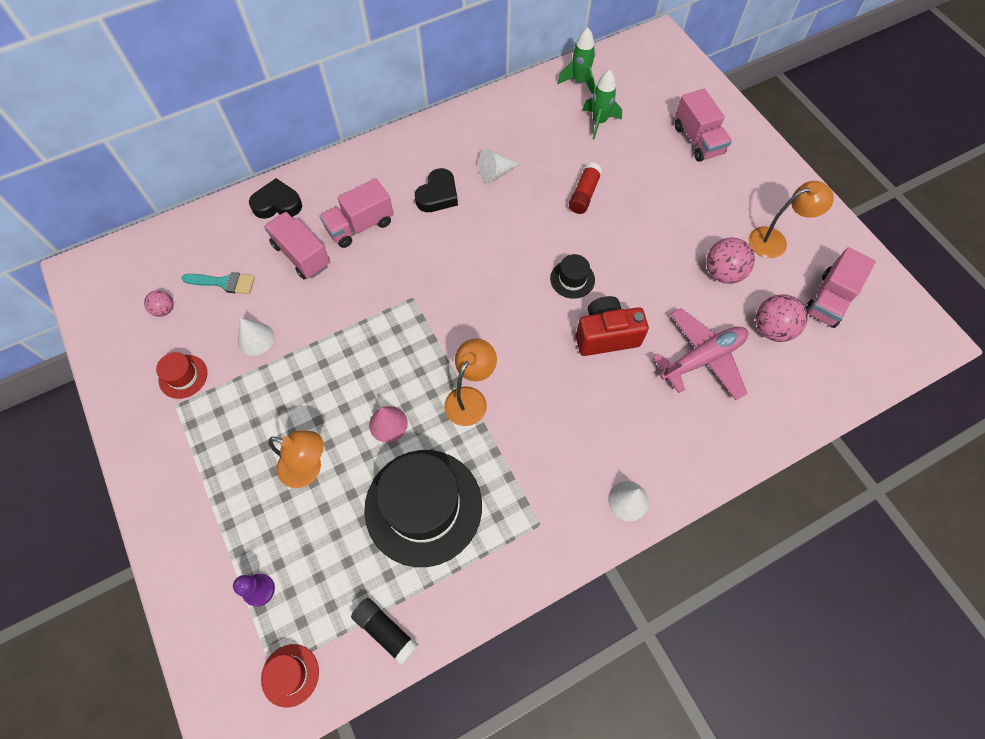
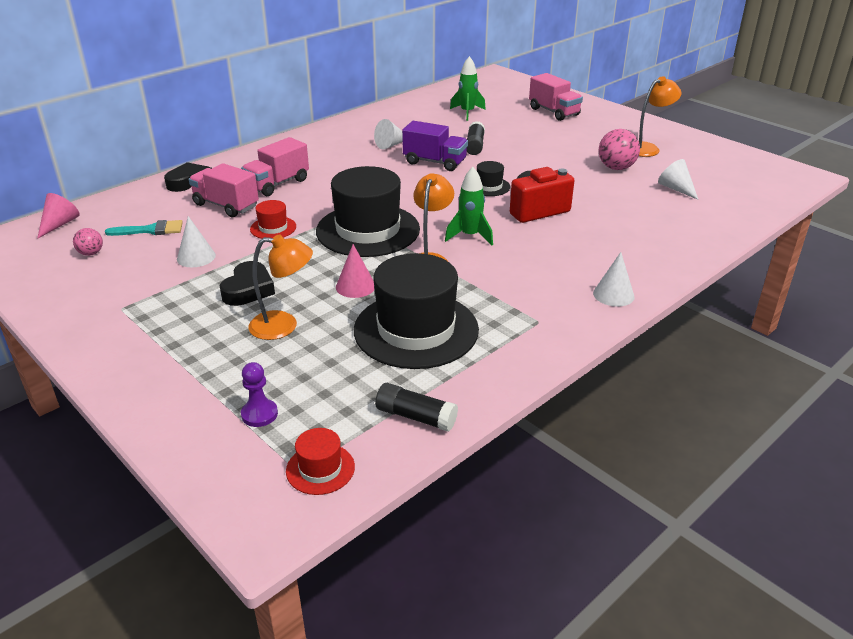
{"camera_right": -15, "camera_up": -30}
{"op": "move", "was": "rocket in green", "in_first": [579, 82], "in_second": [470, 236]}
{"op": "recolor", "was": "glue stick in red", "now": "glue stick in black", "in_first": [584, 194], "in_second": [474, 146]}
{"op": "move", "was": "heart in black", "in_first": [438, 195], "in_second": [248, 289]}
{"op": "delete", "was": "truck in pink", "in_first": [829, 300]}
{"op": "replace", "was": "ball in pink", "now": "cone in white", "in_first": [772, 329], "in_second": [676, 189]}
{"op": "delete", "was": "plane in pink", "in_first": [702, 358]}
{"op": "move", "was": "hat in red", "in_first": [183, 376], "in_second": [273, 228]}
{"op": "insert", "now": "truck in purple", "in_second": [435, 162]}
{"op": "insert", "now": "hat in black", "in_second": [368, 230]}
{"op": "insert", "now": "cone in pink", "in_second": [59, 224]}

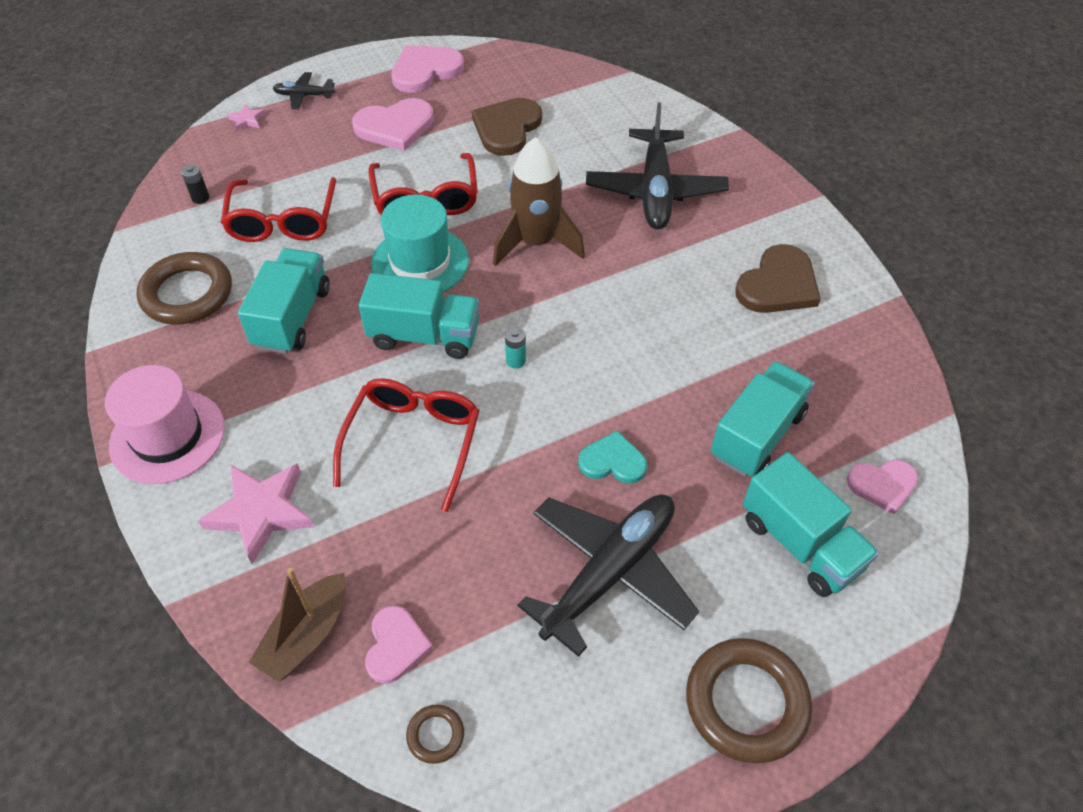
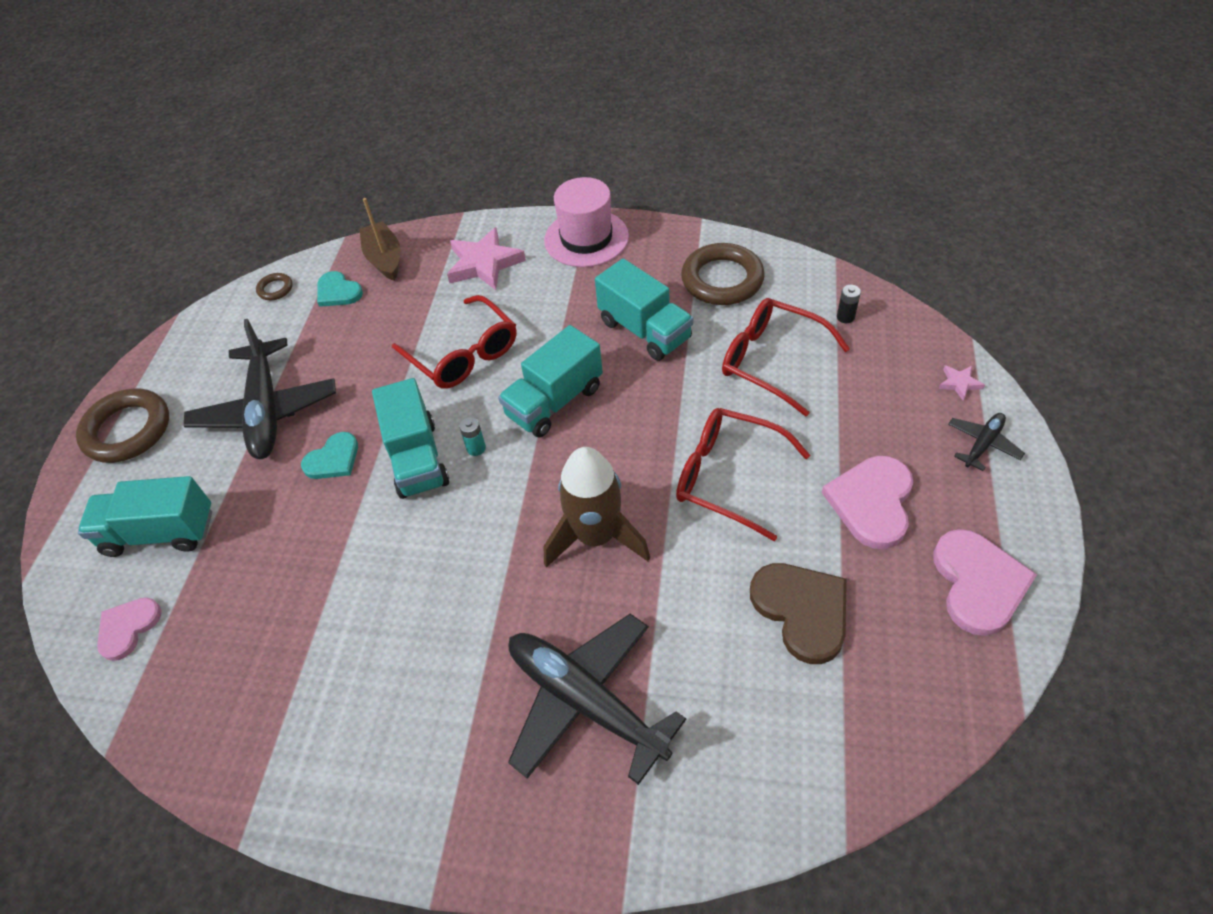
{"camera_right": 130, "camera_up": 0}
{"op": "delete", "was": "hat in turquoise", "in_first": [420, 262]}
{"op": "delete", "was": "heart in brown", "in_first": [778, 284]}
{"op": "move", "was": "truck in turquoise", "in_first": [757, 435], "in_second": [417, 458]}
{"op": "recolor", "was": "heart in pink", "now": "heart in turquoise", "in_first": [395, 645], "in_second": [338, 292]}

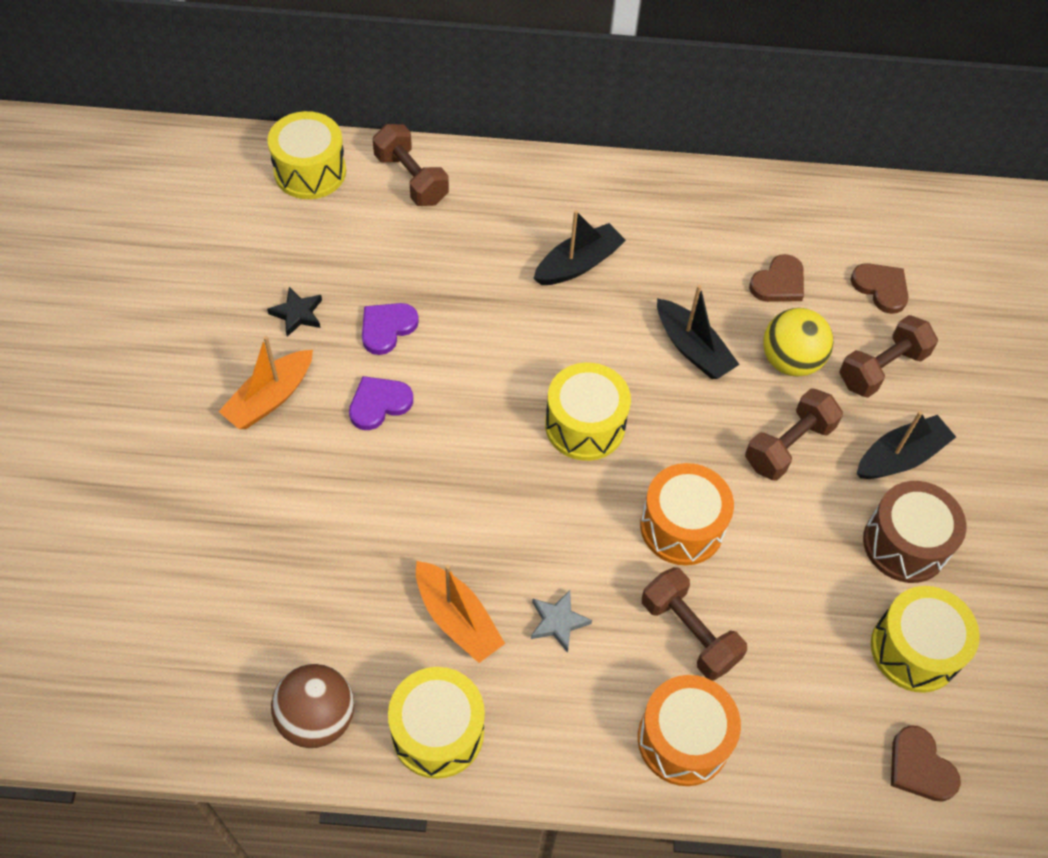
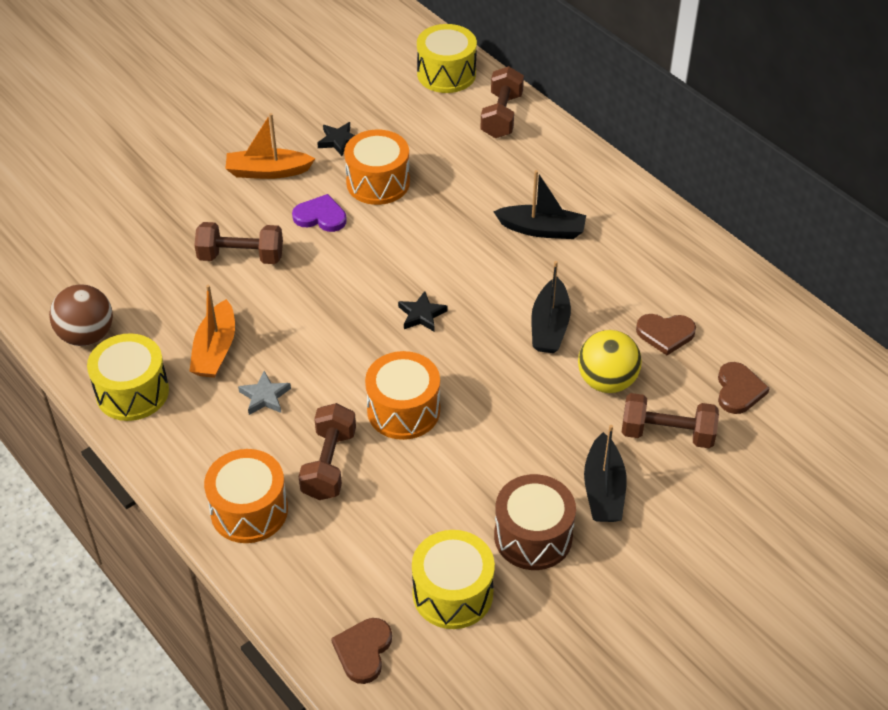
{"camera_right": 50, "camera_up": -10}
{"op": "replace", "was": "heart in purple", "now": "drum in orange", "in_first": [387, 328], "in_second": [378, 182]}
{"op": "replace", "was": "drum in yellow", "now": "star in black", "in_first": [585, 425], "in_second": [421, 315]}
{"op": "move", "was": "dumbbell in brown", "in_first": [788, 445], "in_second": [241, 256]}
{"op": "rotate", "was": "boat in black", "in_first": [900, 457], "in_second": [603, 490], "clockwise": 75}

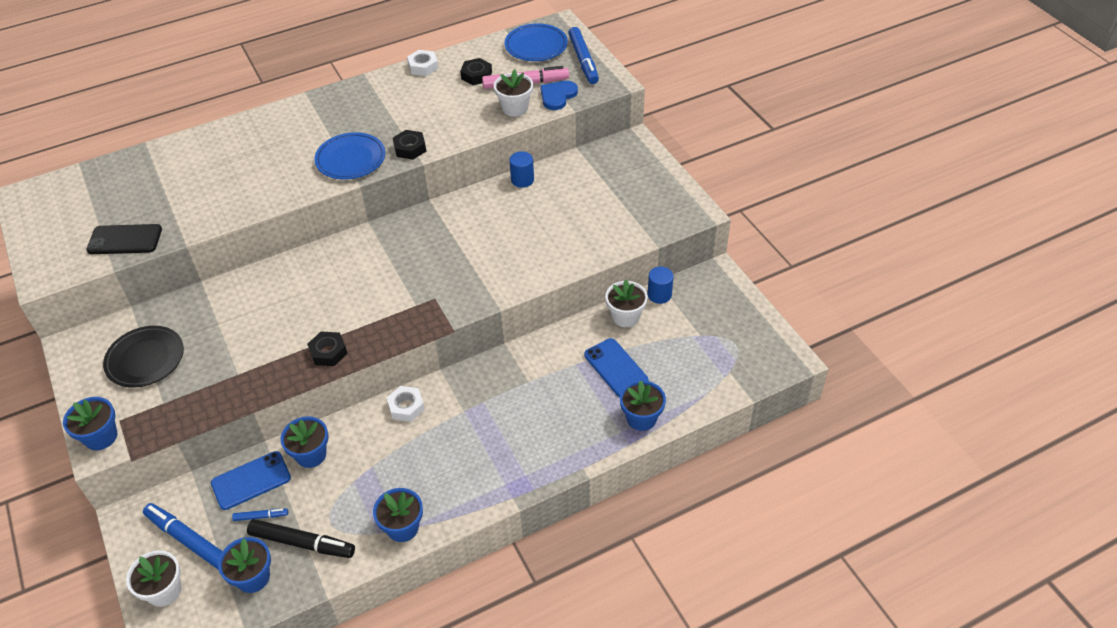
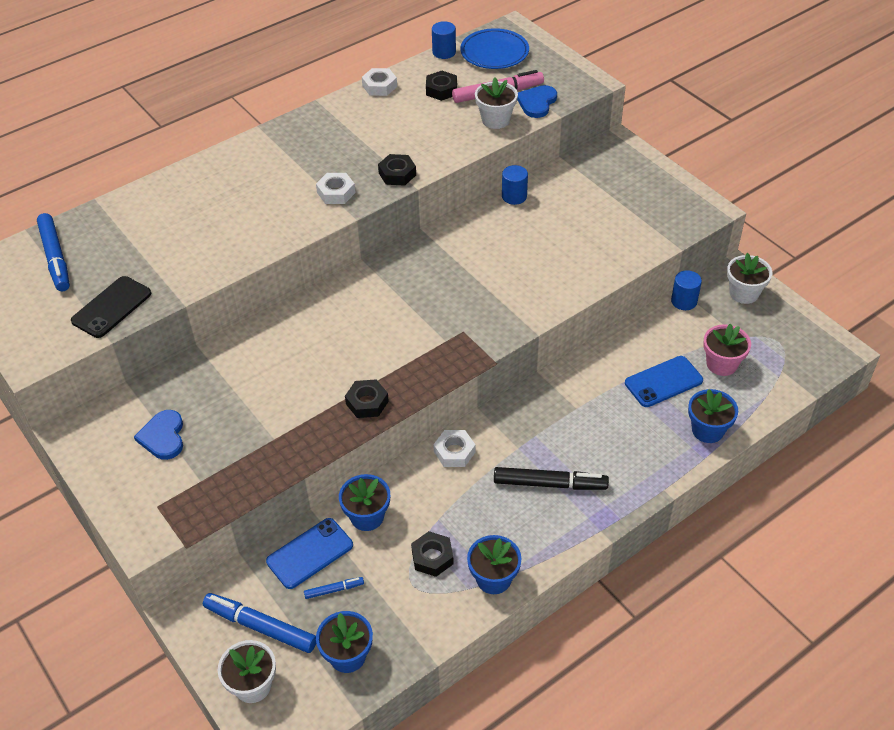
{"camera_right": -10, "camera_up": 0}
{"op": "move", "was": "marker in blue", "in_first": [583, 60], "in_second": [55, 258]}
{"op": "replace", "was": "plate in blue", "now": "nut in white", "in_first": [351, 159], "in_second": [336, 192]}
{"op": "rotate", "was": "phone in black", "in_first": [125, 240], "in_second": [112, 307], "clockwise": -45}
{"op": "move", "was": "flower pot in white", "in_first": [625, 316], "in_second": [744, 293]}
{"op": "replace", "was": "plate in black", "now": "heart in blue", "in_first": [145, 359], "in_second": [163, 436]}
{"op": "rotate", "was": "phone in blue", "in_first": [615, 368], "in_second": [663, 382], "clockwise": -75}
{"op": "delete", "was": "flower pot in blue", "in_first": [101, 437]}
{"op": "move", "was": "marker in black", "in_first": [302, 543], "in_second": [550, 484]}
{"op": "insert", "now": "cylinder in blue", "in_second": [444, 52]}
{"op": "insert", "now": "flower pot in pink", "in_second": [721, 364]}
{"op": "insert", "now": "nut in black", "in_second": [432, 557]}

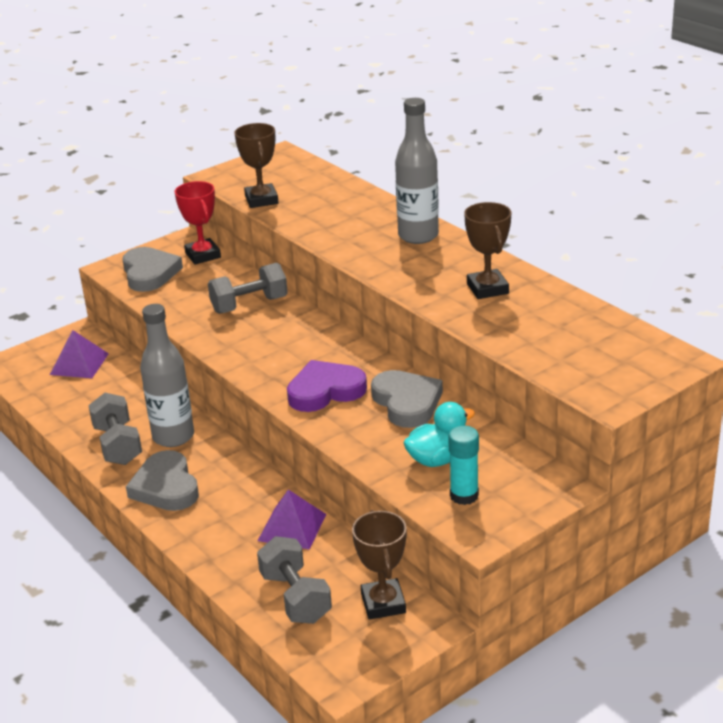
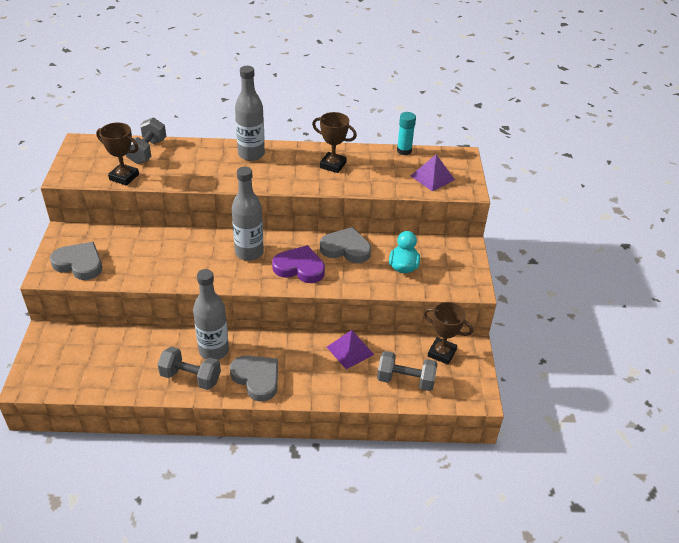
{"camera_right": -55, "camera_up": 10}
{"op": "delete", "was": "trophy in red", "in_first": [203, 255]}
{"op": "move", "was": "dumbbell in grey", "in_first": [249, 305], "in_second": [147, 151]}
{"op": "move", "was": "pyramid in purple", "in_first": [79, 364], "in_second": [432, 178]}
{"op": "rotate", "was": "heart in purple", "in_first": [325, 391], "in_second": [299, 268], "clockwise": 90}
{"op": "move", "was": "glue stick in turquoise", "in_first": [464, 495], "in_second": [404, 150]}
{"op": "rotate", "was": "heart in grey", "in_first": [166, 487], "in_second": [257, 379], "clockwise": -150}
{"op": "insert", "now": "bottle in grey", "in_second": [249, 252]}

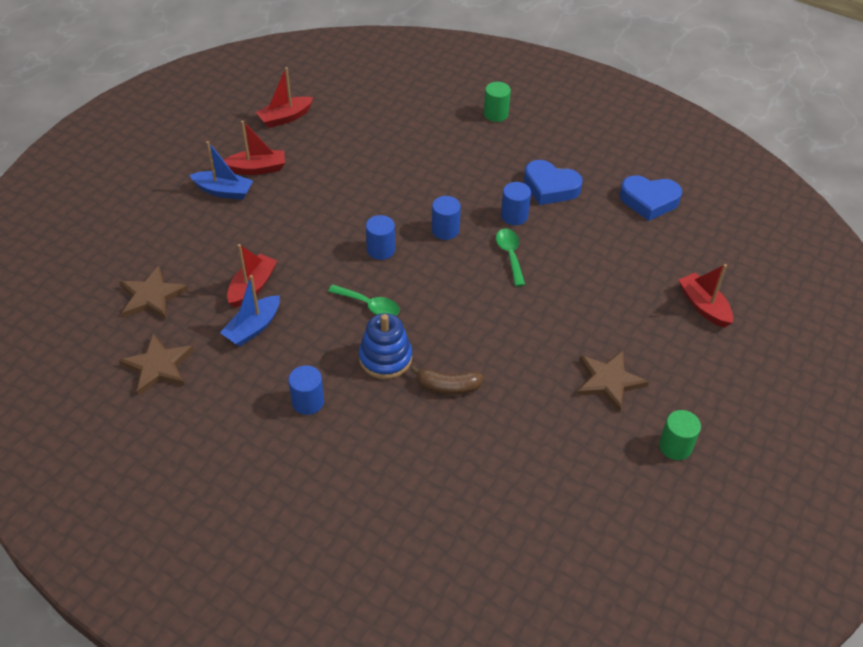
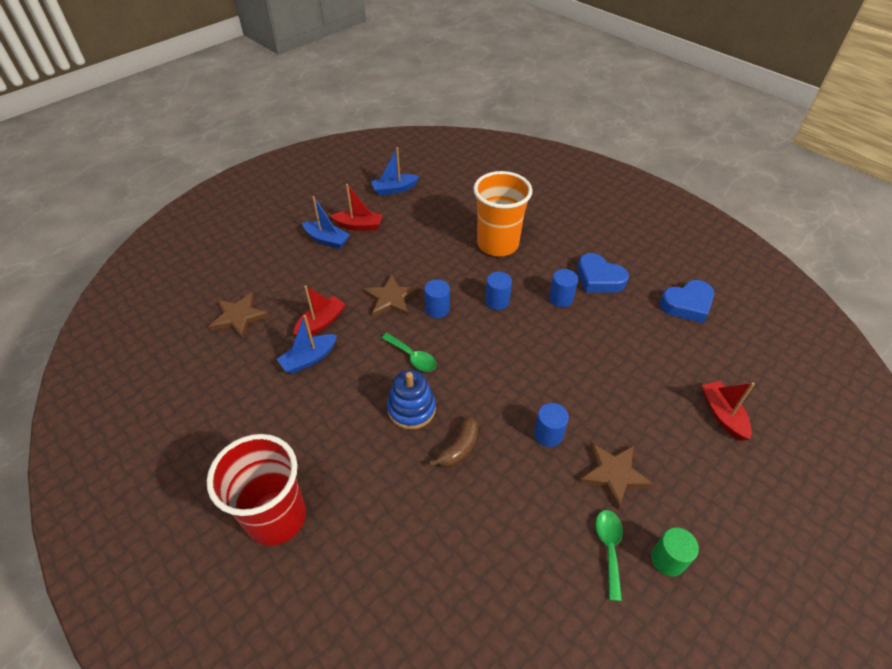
{"camera_right": 15, "camera_up": 0}
{"op": "recolor", "was": "boat in red", "now": "boat in blue", "in_first": [285, 118], "in_second": [394, 189]}
{"op": "delete", "was": "cylinder in green", "in_first": [496, 114]}
{"op": "rotate", "was": "heart in blue", "in_first": [649, 201], "in_second": [687, 305], "clockwise": -45}
{"op": "move", "was": "spoon in green", "in_first": [510, 255], "in_second": [609, 548]}
{"op": "move", "was": "star in brown", "in_first": [158, 366], "in_second": [391, 298]}
{"op": "move", "was": "cylinder in blue", "in_first": [308, 402], "in_second": [548, 434]}
{"op": "rotate", "was": "banana in brown", "in_first": [447, 387], "in_second": [459, 448], "clockwise": -75}
{"op": "insert", "now": "cup in orange", "in_second": [497, 244]}
{"op": "insert", "now": "cup in red", "in_second": [276, 517]}

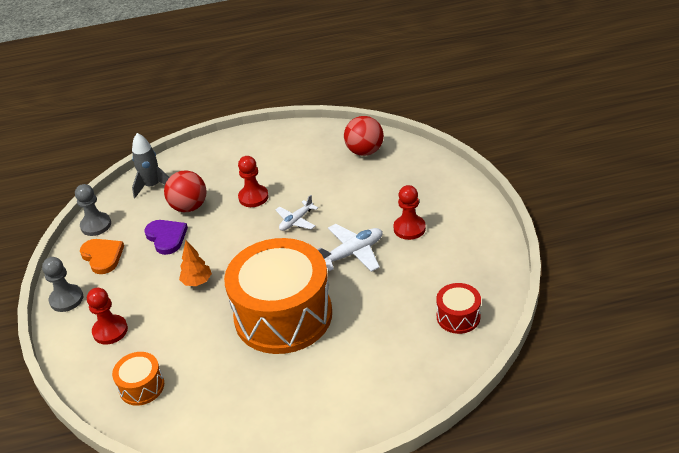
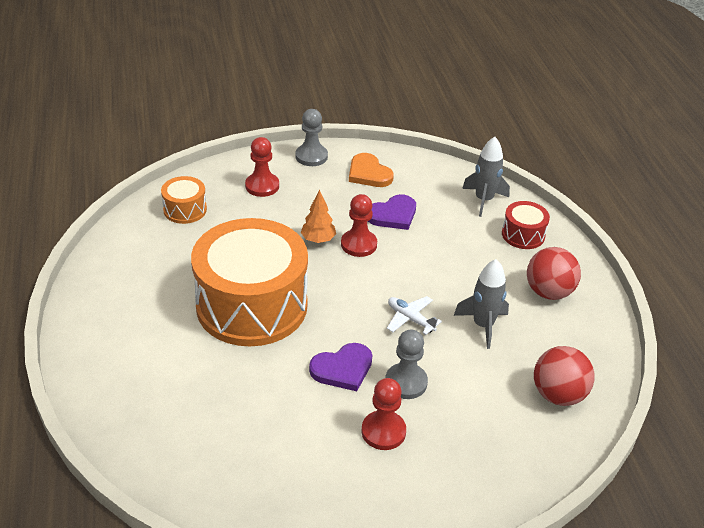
{"camera_right": 85, "camera_up": 0}
{"op": "move", "was": "pawn in red", "in_first": [253, 197], "in_second": [359, 244]}
{"op": "move", "was": "ball in red", "in_first": [189, 207], "in_second": [548, 292]}
{"op": "move", "was": "pawn in grey", "in_first": [96, 225], "in_second": [406, 382]}
{"op": "replace", "was": "plane in white", "now": "heart in purple", "in_first": [352, 253], "in_second": [342, 369]}
{"op": "rotate", "was": "heart in orange", "in_first": [102, 256], "in_second": [368, 173], "clockwise": 90}
{"op": "move", "was": "drum in red", "in_first": [458, 317], "in_second": [523, 235]}
{"op": "insert", "now": "rocket in grey", "in_second": [483, 325]}

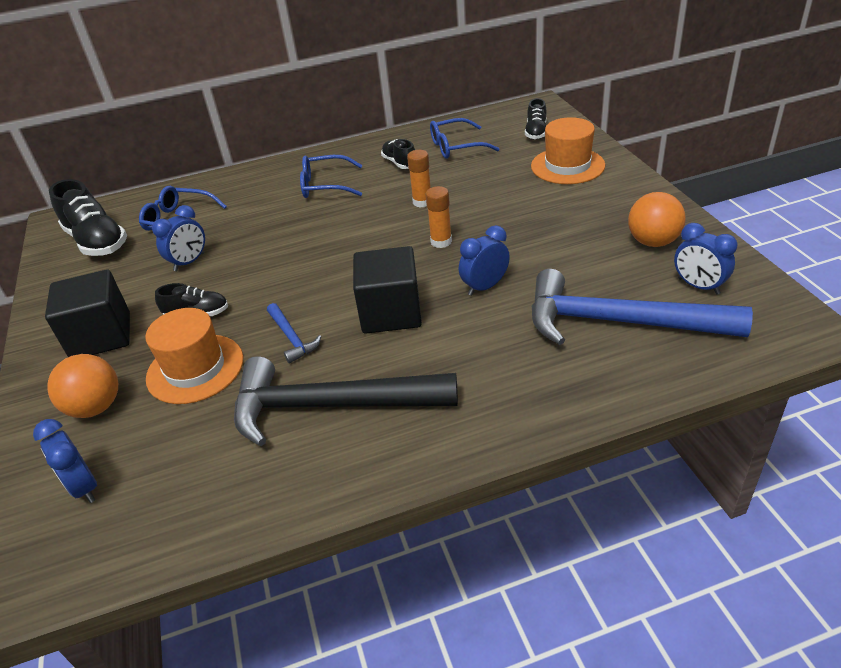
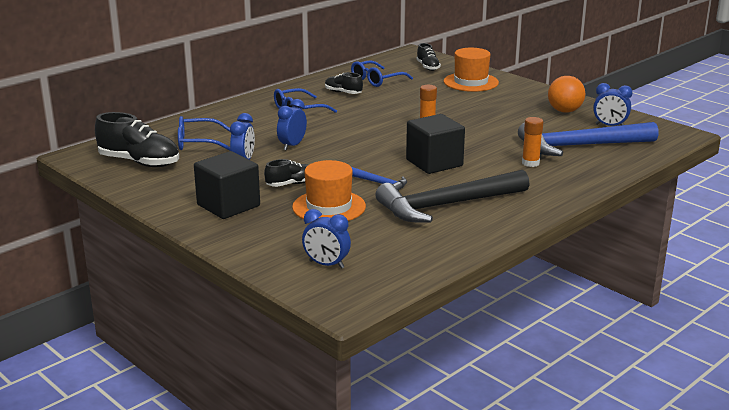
{"camera_right": -30, "camera_up": -15}
{"op": "move", "was": "glue stick in orange", "in_first": [422, 202], "in_second": [530, 163]}
{"op": "move", "was": "clock in blue", "in_first": [485, 287], "in_second": [292, 145]}
{"op": "delete", "was": "ball in orange", "in_first": [96, 407]}

